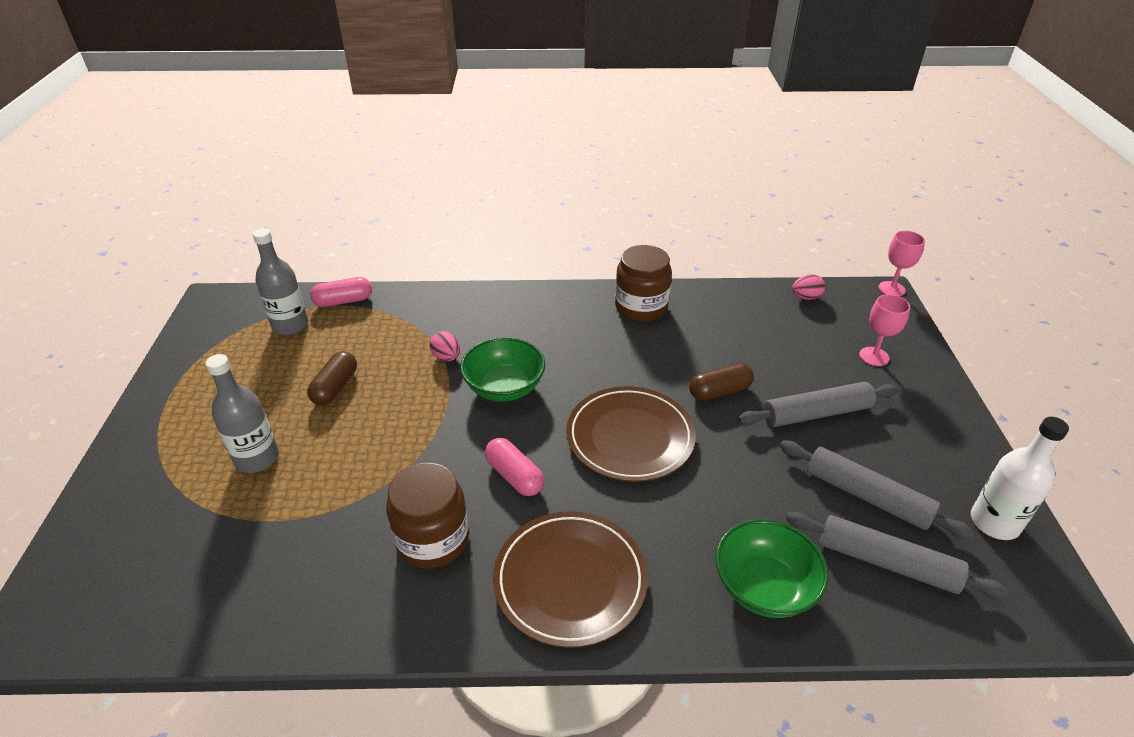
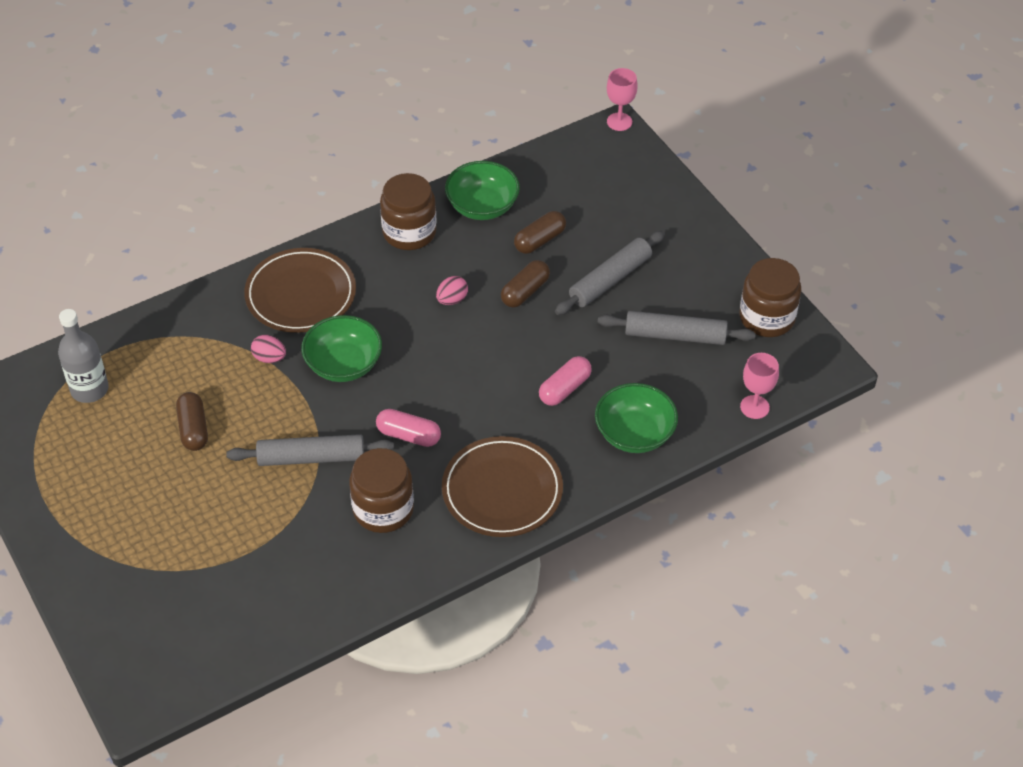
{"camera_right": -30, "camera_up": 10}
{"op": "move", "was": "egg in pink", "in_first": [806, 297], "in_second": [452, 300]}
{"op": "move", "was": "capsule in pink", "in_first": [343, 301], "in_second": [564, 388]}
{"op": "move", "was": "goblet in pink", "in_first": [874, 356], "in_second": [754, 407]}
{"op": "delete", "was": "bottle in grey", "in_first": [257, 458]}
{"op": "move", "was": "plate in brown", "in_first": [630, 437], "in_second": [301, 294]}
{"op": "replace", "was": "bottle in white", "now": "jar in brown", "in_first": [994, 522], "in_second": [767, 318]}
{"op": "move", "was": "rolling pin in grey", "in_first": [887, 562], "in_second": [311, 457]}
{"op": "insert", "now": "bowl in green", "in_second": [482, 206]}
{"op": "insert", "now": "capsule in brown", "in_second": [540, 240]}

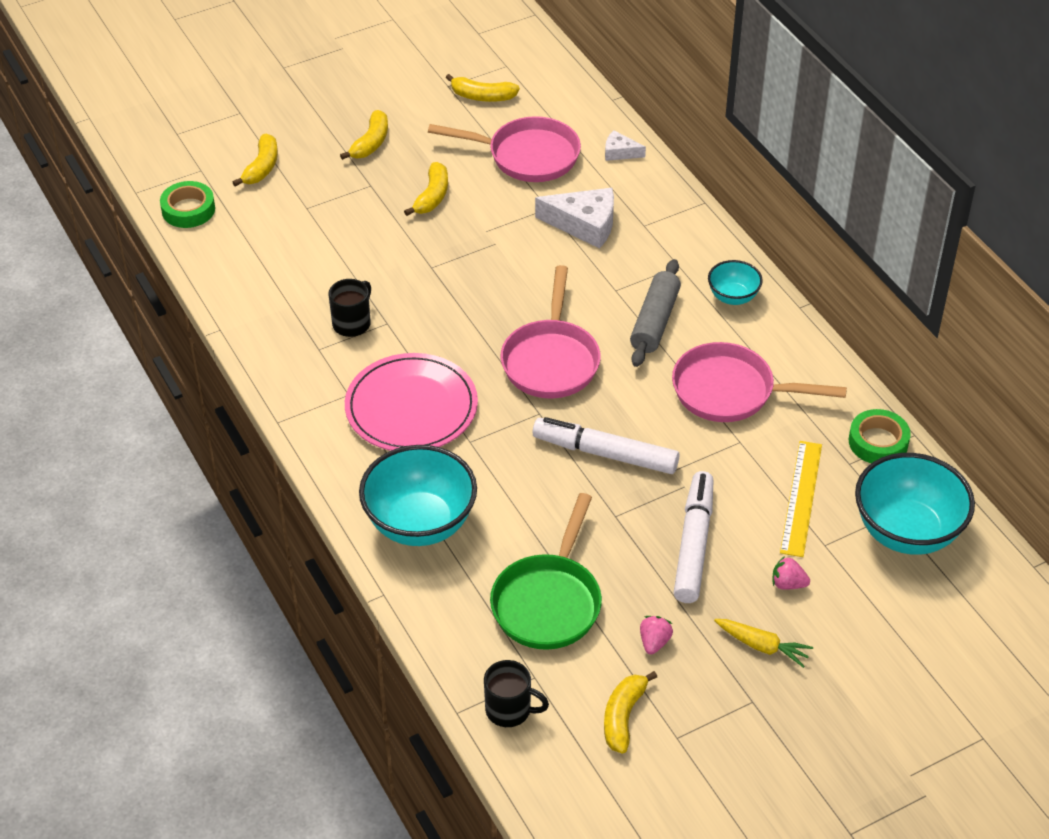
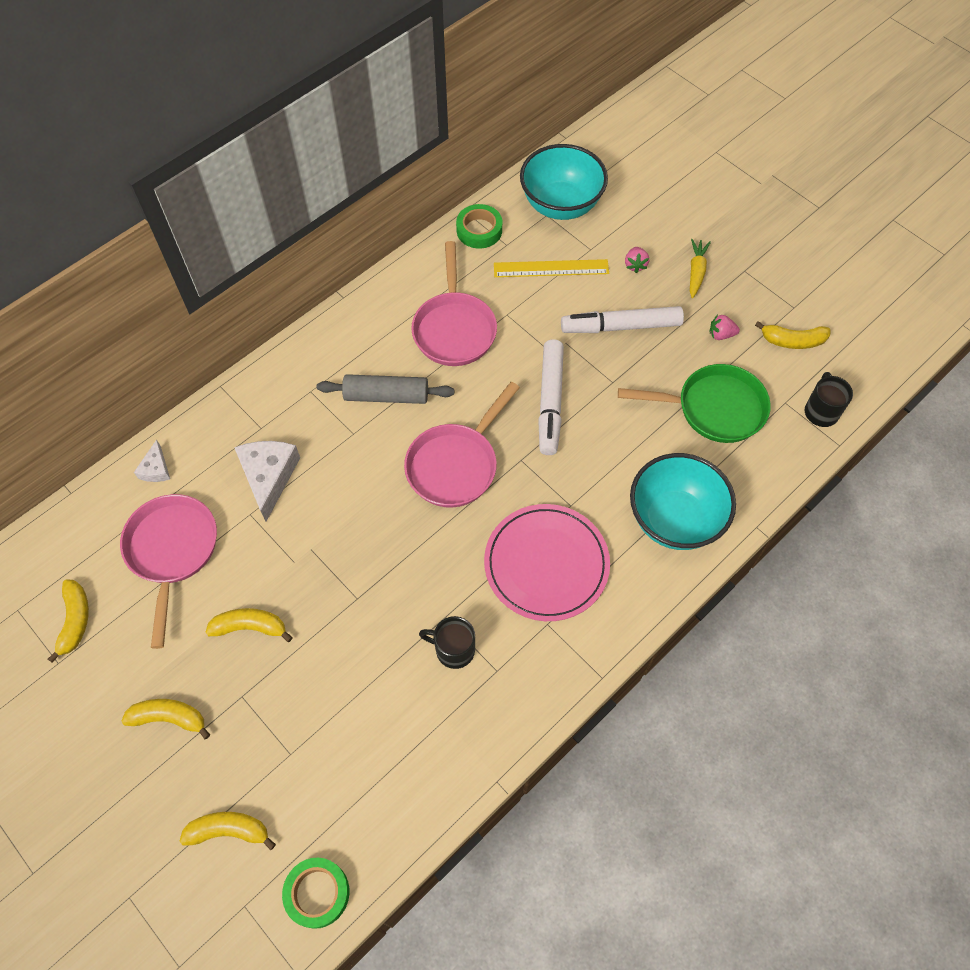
{"camera_right": -105, "camera_up": 15}
{"op": "delete", "was": "bowl in turquoise", "in_first": [733, 297]}
{"op": "rotate", "was": "pan in pink", "in_first": [551, 360], "in_second": [455, 465], "clockwise": 135}

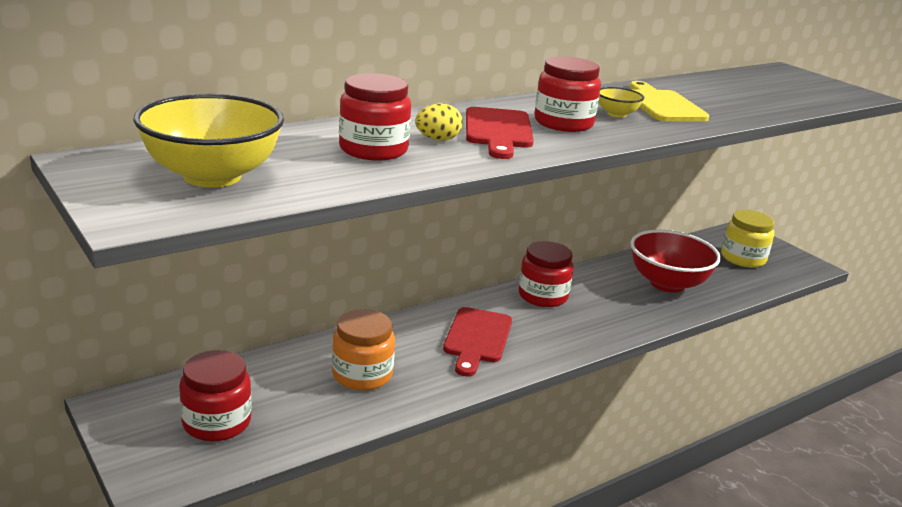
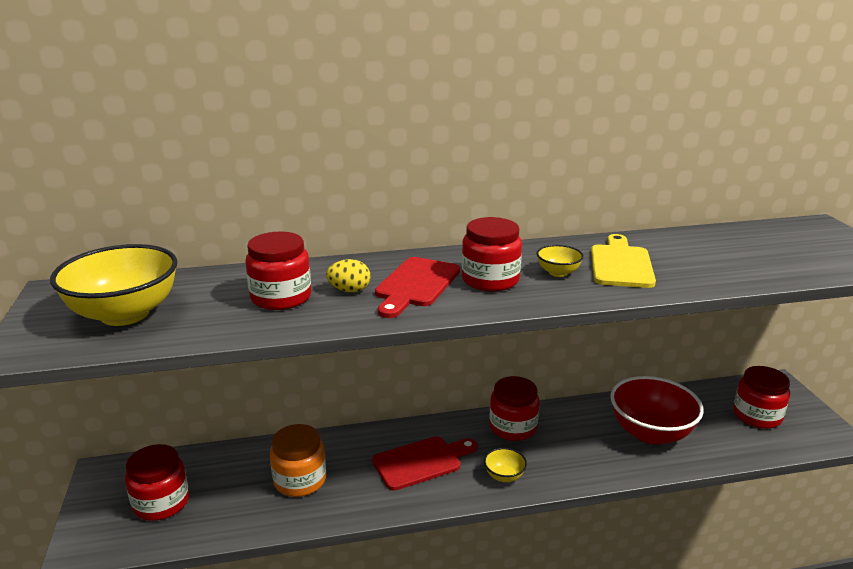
{"camera_right": 25, "camera_up": 0}
{"op": "recolor", "was": "jar in yellow", "now": "jar in red", "in_first": [743, 258], "in_second": [757, 416]}
{"op": "rotate", "was": "cutting board in red", "in_first": [477, 338], "in_second": [421, 462], "clockwise": -150}
{"op": "insert", "now": "bowl in yellow", "in_second": [504, 476]}

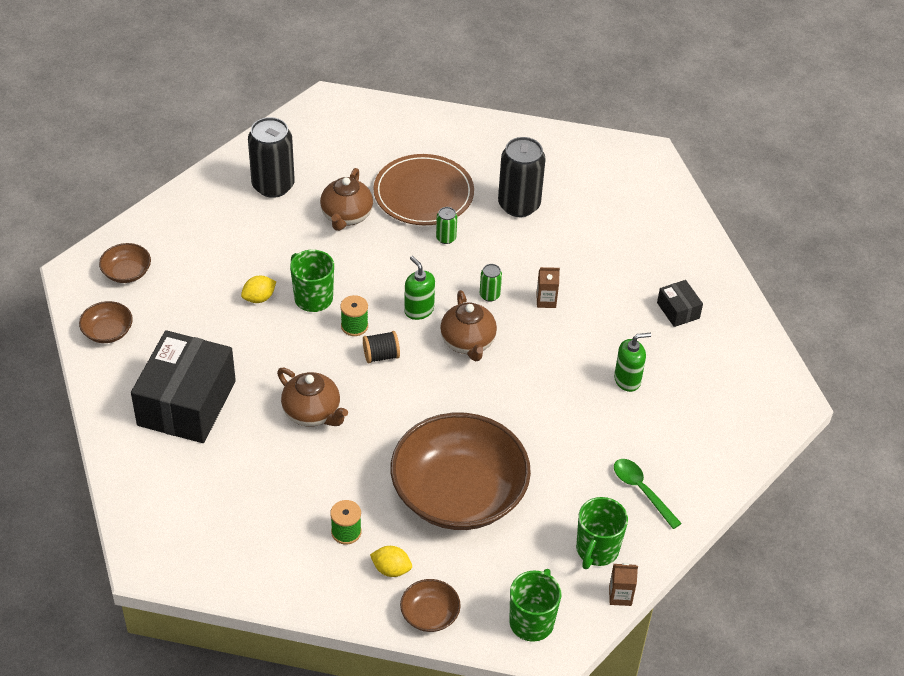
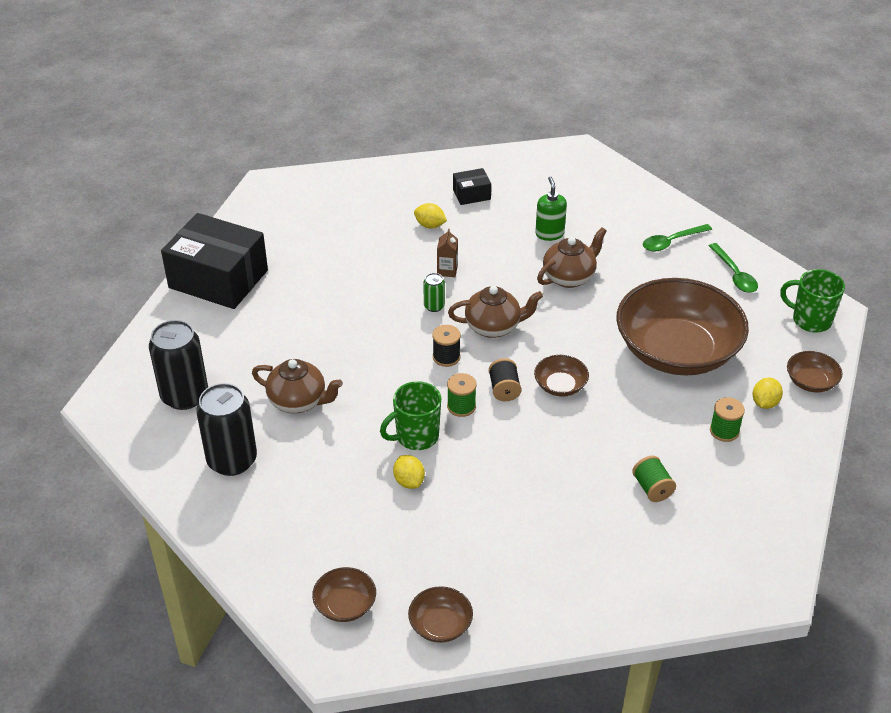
{"camera_right": -80, "camera_up": -5}
{"op": "move", "was": "can in black", "in_first": [519, 205], "in_second": [184, 396]}
{"op": "delete", "was": "plate in brown", "in_first": [423, 193]}
{"op": "delete", "was": "can in green", "in_first": [446, 238]}
{"op": "replace", "was": "soap dispenser in green", "now": "spool in black", "in_first": [419, 310], "in_second": [446, 357]}
{"op": "move", "was": "box in black", "in_first": [187, 403], "in_second": [218, 279]}
{"op": "move", "was": "teapot in brown", "in_first": [312, 413], "in_second": [569, 277]}
{"op": "replace", "was": "mug in green", "now": "spoon in green", "in_first": [596, 550], "in_second": [734, 275]}
{"op": "delete", "was": "carton in brown", "in_first": [620, 596]}
{"op": "insert", "now": "lemon in yellow", "in_second": [430, 225]}
{"op": "insert", "now": "bowl in brown", "in_second": [560, 385]}
{"op": "insert", "now": "spool in green", "in_second": [652, 488]}

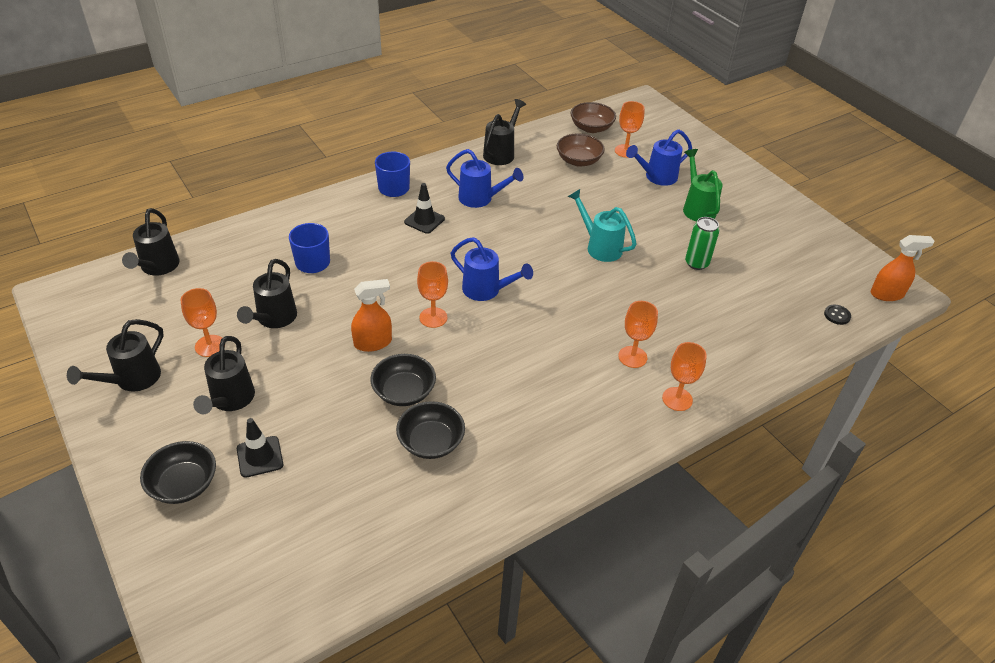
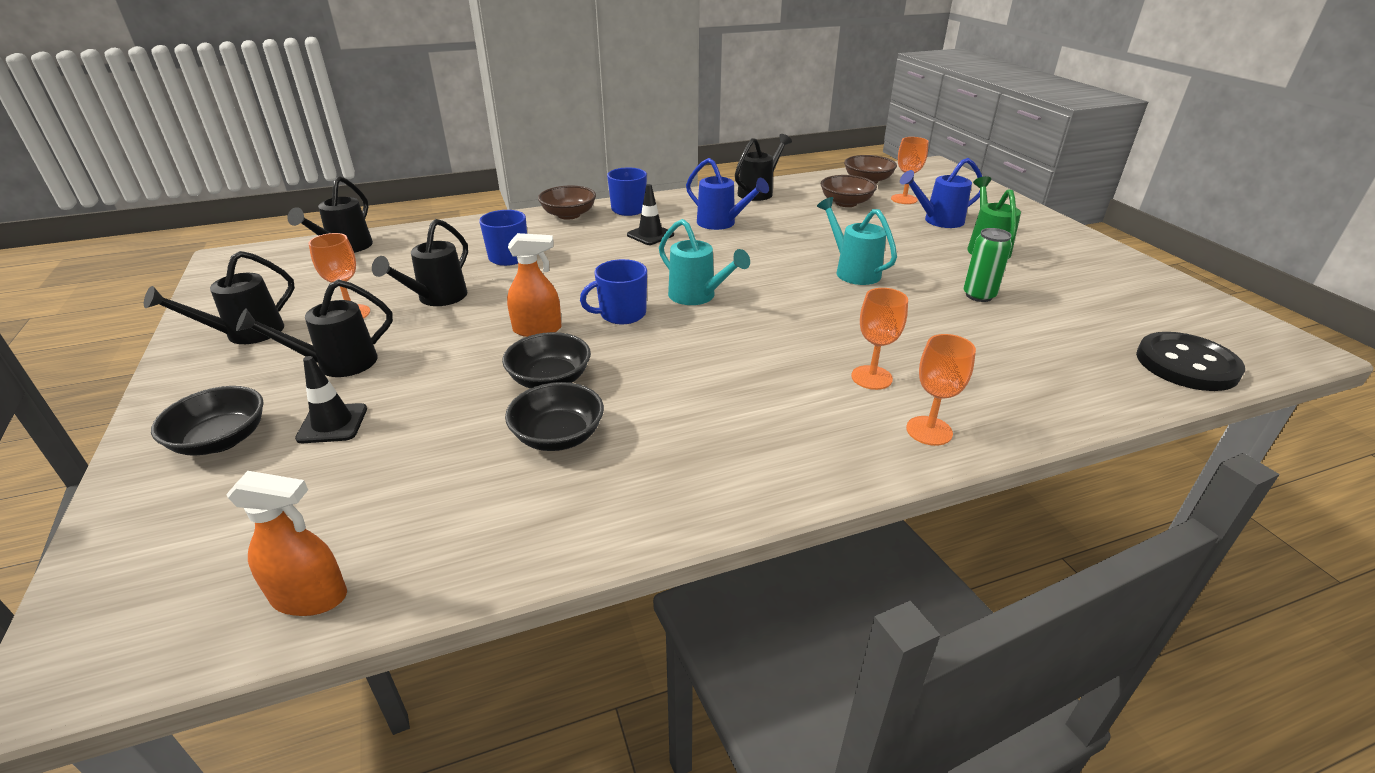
{"camera_right": 15, "camera_up": -10}
{"op": "move", "was": "spray bottle in orange", "in_first": [887, 294], "in_second": [310, 597]}
{"op": "recolor", "was": "watering can in blue", "now": "watering can in turquoise", "in_first": [486, 290], "in_second": [697, 296]}
{"op": "replace", "was": "goblet in orange", "now": "mug in blue", "in_first": [433, 317], "in_second": [621, 314]}
{"op": "resize", "was": "button in black", "in_first": [837, 315], "in_second": [1186, 364], "ratio": 2.44}
{"op": "rotate", "was": "watering can in black", "in_first": [230, 400], "in_second": [338, 364], "clockwise": 45}
{"op": "insert", "now": "bowl in brown", "in_second": [569, 215]}

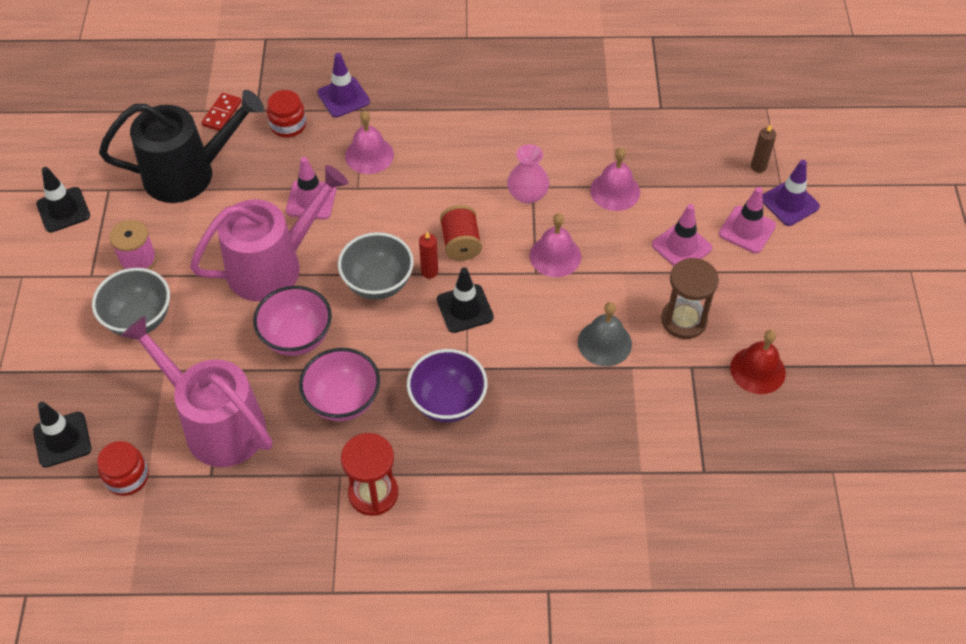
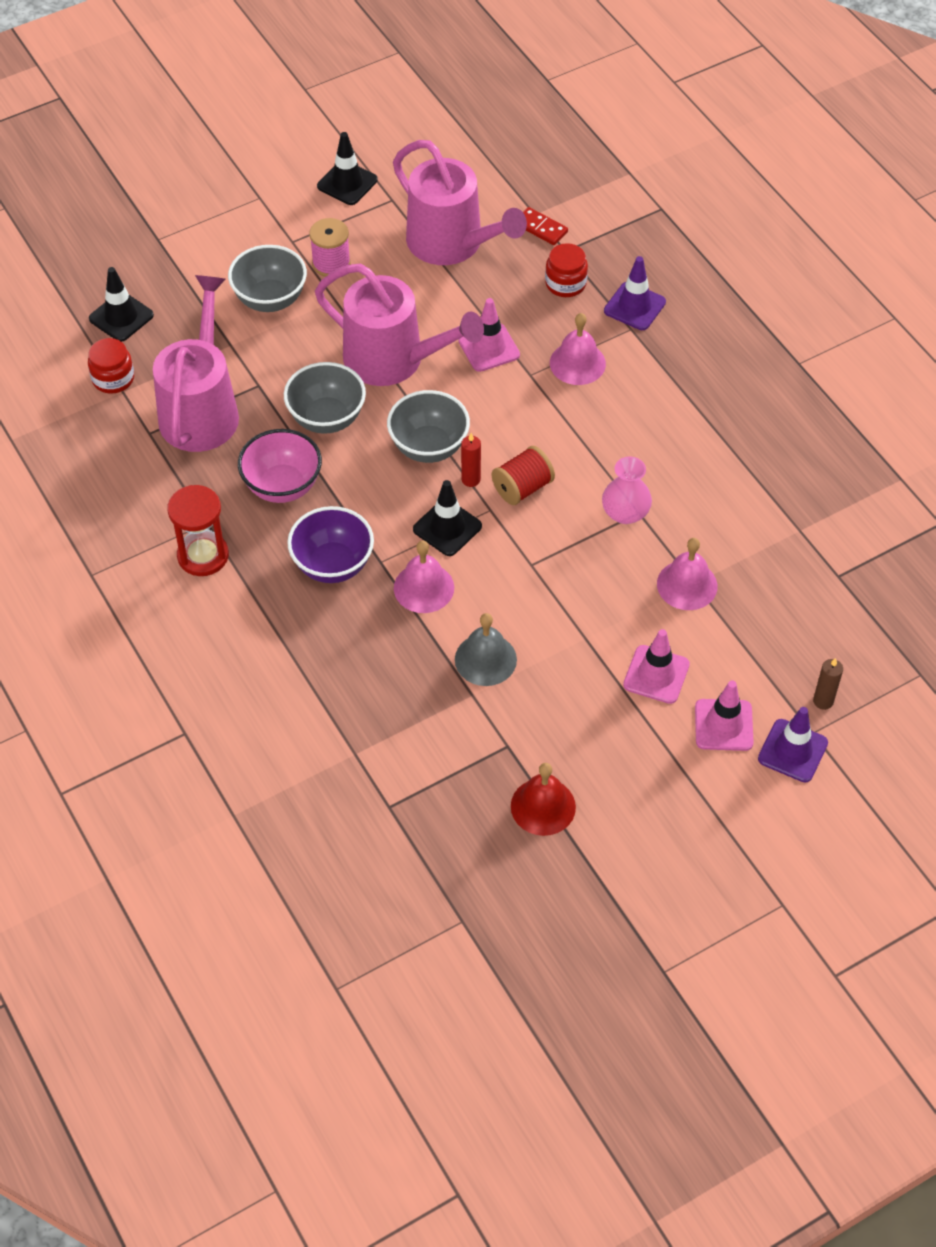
{"camera_right": 60, "camera_up": 0}
{"op": "recolor", "was": "watering can in black", "now": "watering can in pink", "in_first": [188, 173], "in_second": [452, 243]}
{"op": "rotate", "was": "domino in red", "in_first": [222, 113], "in_second": [541, 228], "clockwise": 45}
{"op": "move", "was": "bell in pink", "in_first": [555, 256], "in_second": [424, 587]}
{"op": "delete", "was": "hourglass in brown", "in_first": [684, 320]}
{"op": "recolor", "was": "bowl in pink", "now": "bowl in grey", "in_first": [297, 338], "in_second": [327, 418]}

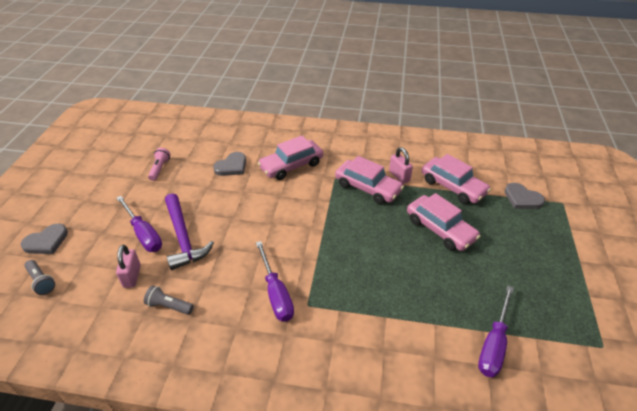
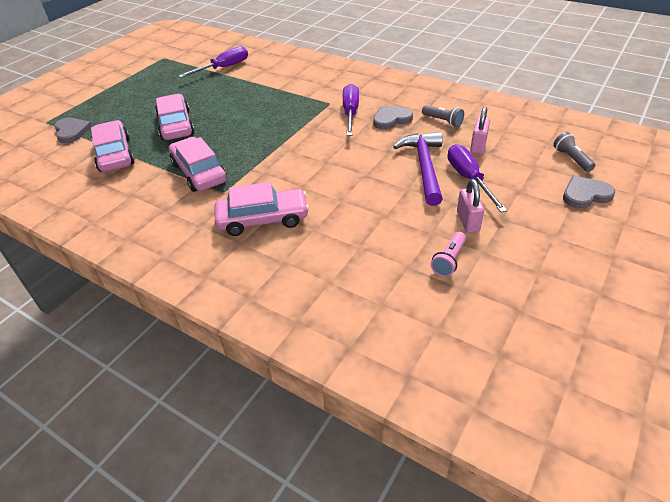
{"camera_right": -155, "camera_up": 0}
{"op": "move", "was": "padlock in pink", "in_first": [399, 176], "in_second": [468, 221]}
{"op": "move", "was": "heart in grey", "in_first": [232, 166], "in_second": [391, 119]}

